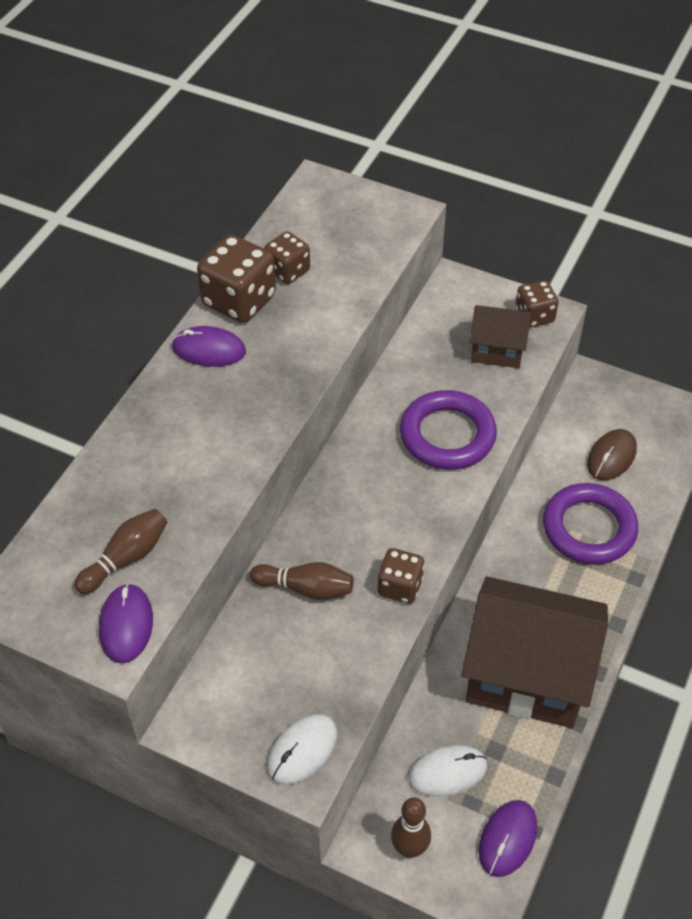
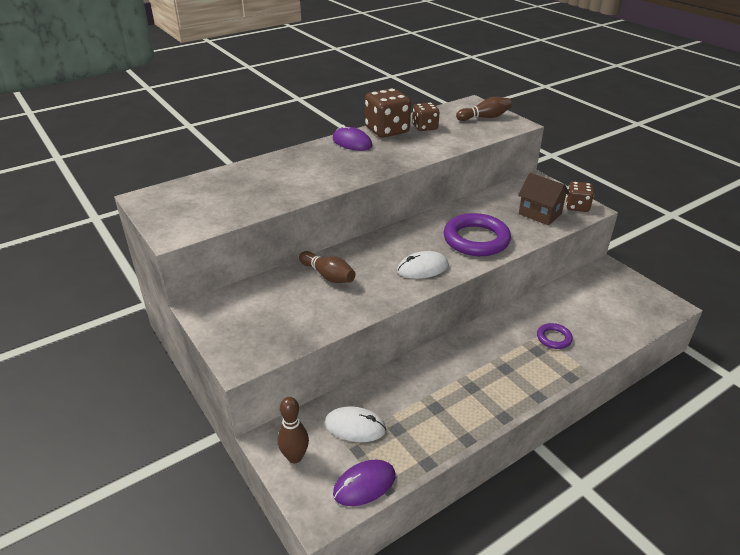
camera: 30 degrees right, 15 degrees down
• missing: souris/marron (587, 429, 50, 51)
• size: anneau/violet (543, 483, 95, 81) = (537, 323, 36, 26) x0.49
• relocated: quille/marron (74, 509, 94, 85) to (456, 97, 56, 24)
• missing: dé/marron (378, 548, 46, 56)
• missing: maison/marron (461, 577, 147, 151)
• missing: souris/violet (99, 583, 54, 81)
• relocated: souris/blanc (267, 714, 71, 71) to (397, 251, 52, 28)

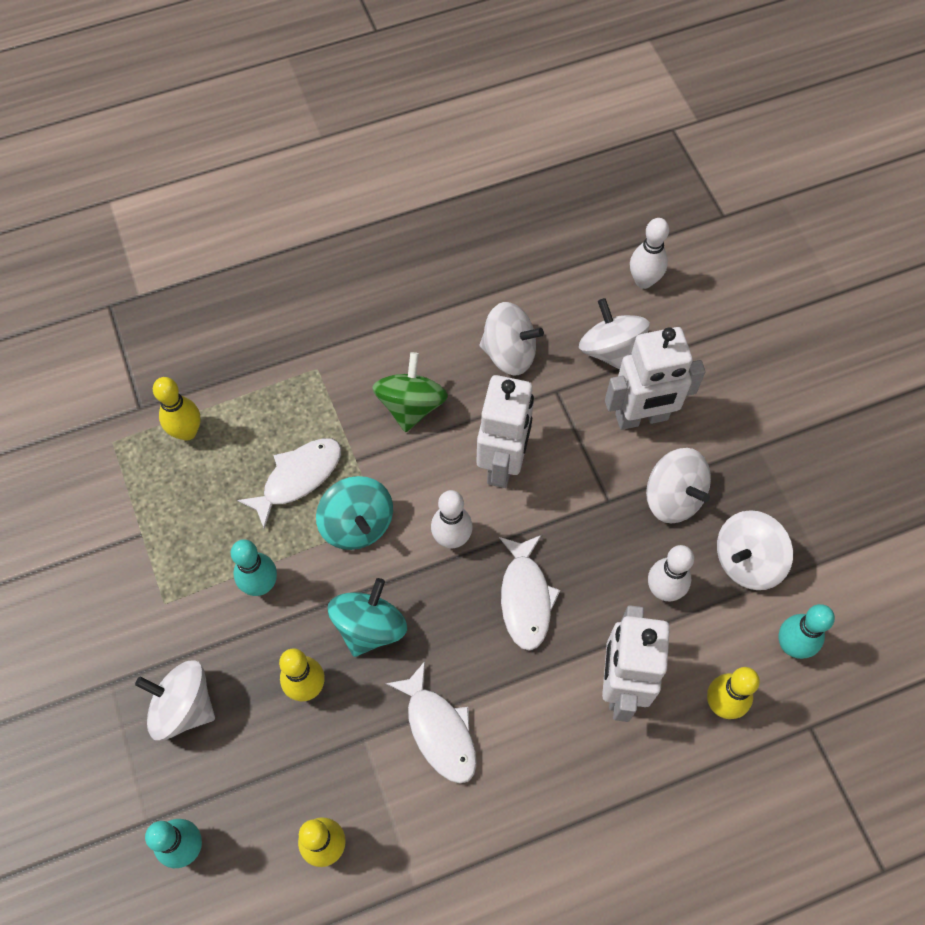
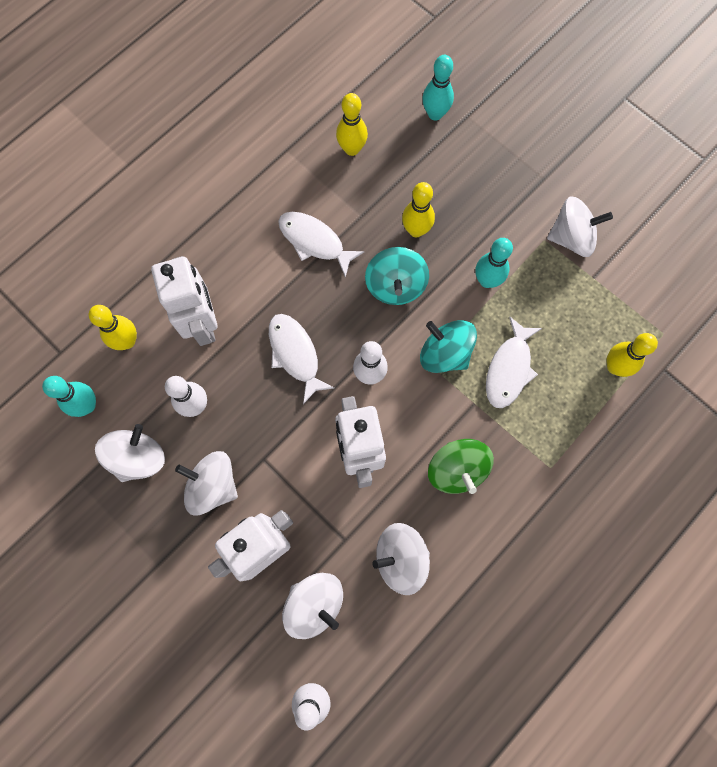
camera: 155 degrees right, 10 degrees up
• relocated: toupie/blanc (135, 660, 80, 81) to (547, 196, 66, 61)

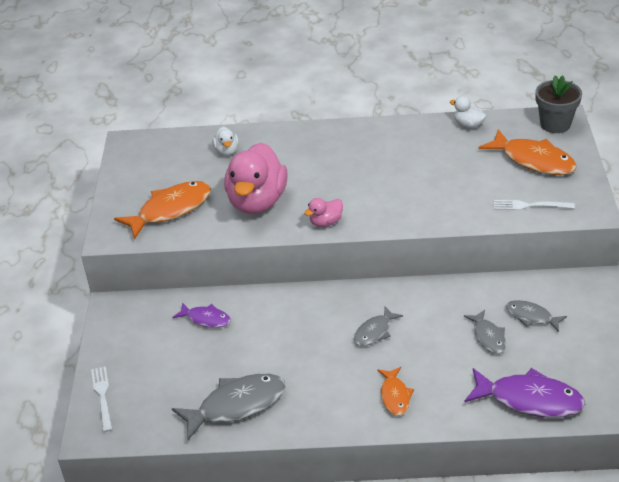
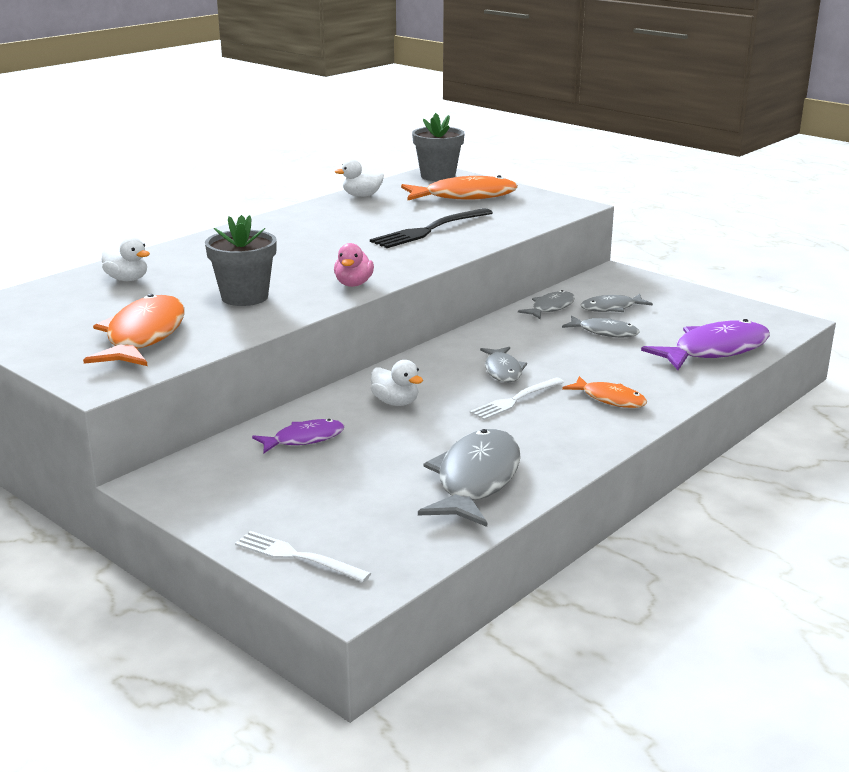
camera: 50 degrees left, 15 degrees down
• exchanged: canard/rose (224, 142, 64, 72) to pot de fleurs/gris (205, 215, 72, 91)
• relocated: fourchette/blanc (494, 200, 81, 10) to (470, 378, 94, 42)
• appeared: fourchette/noir (370, 208, 123, 40)
• appeared: poisson/gris (518, 290, 57, 30)
• appeared: canard/blanc (371, 360, 52, 46)

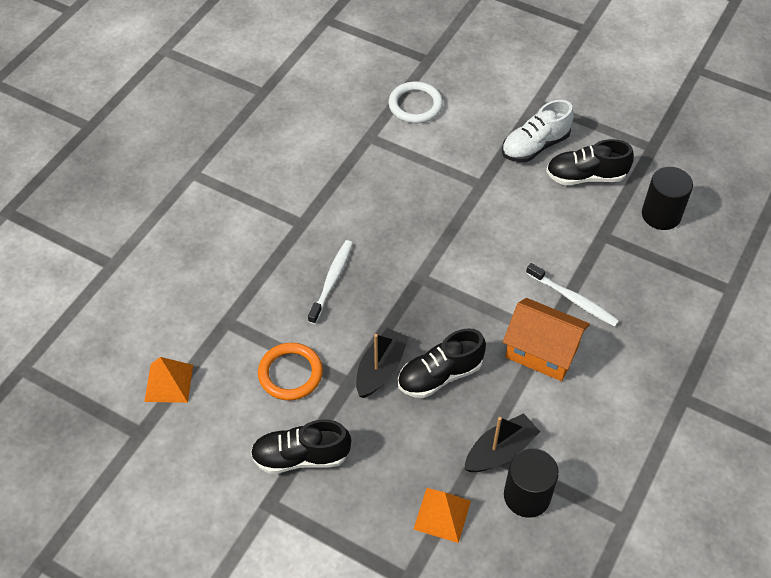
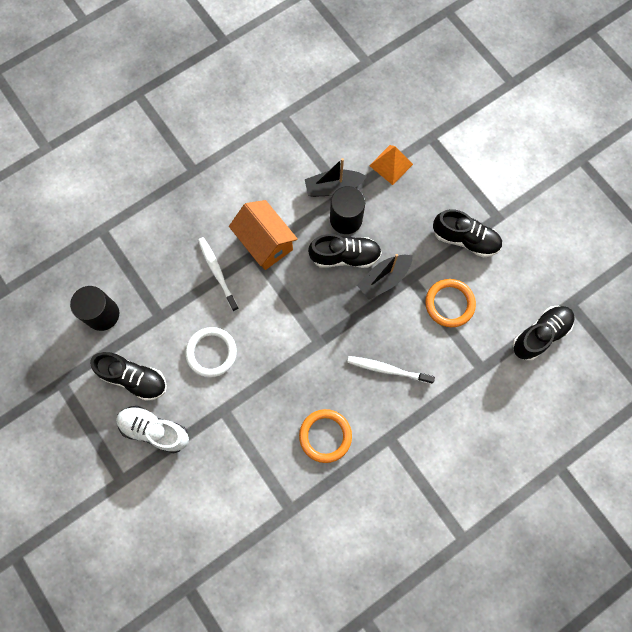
camera: 155 degrees left, 20 degrees up
• relocated: anneau/blanc (389, 82, 54, 41) to (185, 327, 52, 51)
• spun: chaussure/blanc (502, 100, 72, 62) = (116, 406, 73, 48) 150 degrees counterclockwise
• spun: brosse à dents/blanc (308, 240, 45, 84) = (347, 356, 88, 28) 60 degrees clockwise
• exchanged: pyramide/orange (144, 357, 49, 46) to chaussure/noir (513, 306, 62, 55)
• relocated: cylindre/noir (504, 448, 55, 70) to (330, 186, 35, 48)
• appeared: anneau/orange (299, 409, 53, 54)

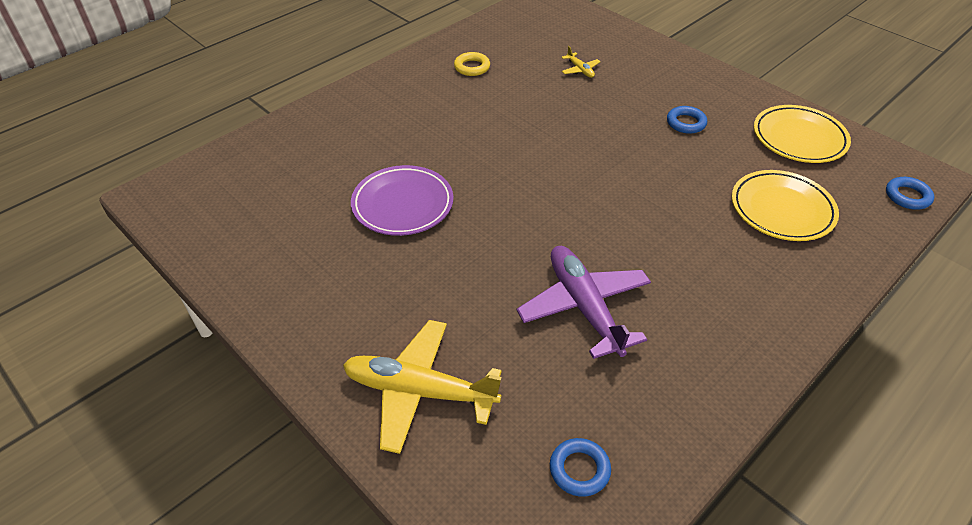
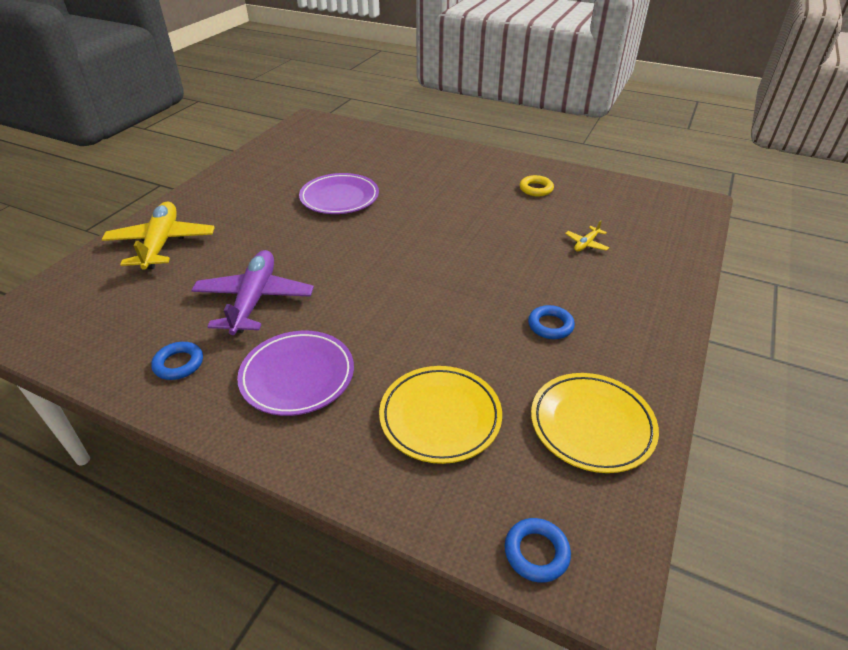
camera: 70 degrees right, 5 degrees down
• spun: avion/violet (517, 246, 134, 113) = (191, 250, 123, 85) 45 degrees counterclockwise
• relocated: anneau/bleu (550, 438, 61, 59) to (151, 342, 52, 38)
• appeared: assiette/violet (237, 331, 117, 85)

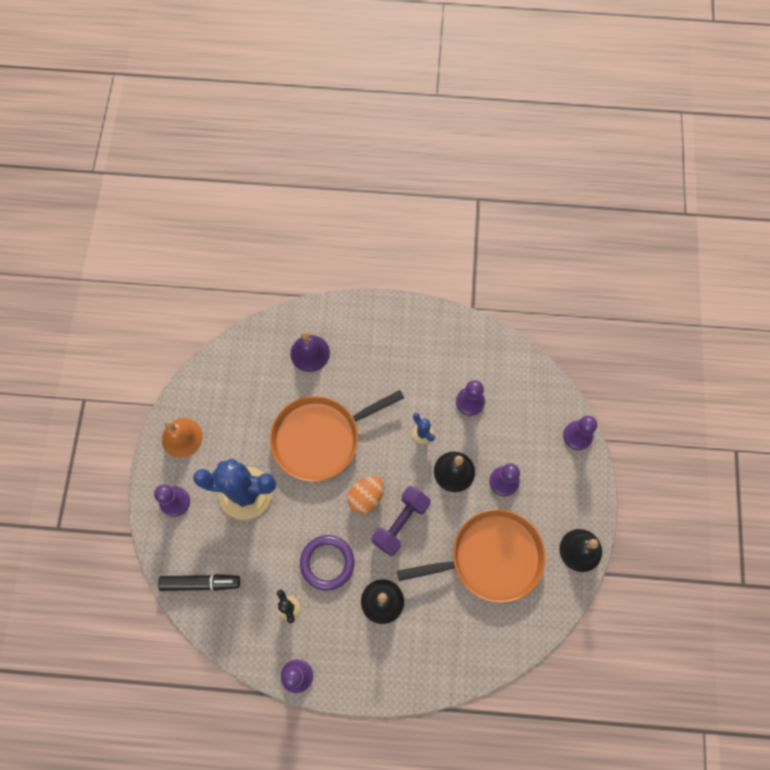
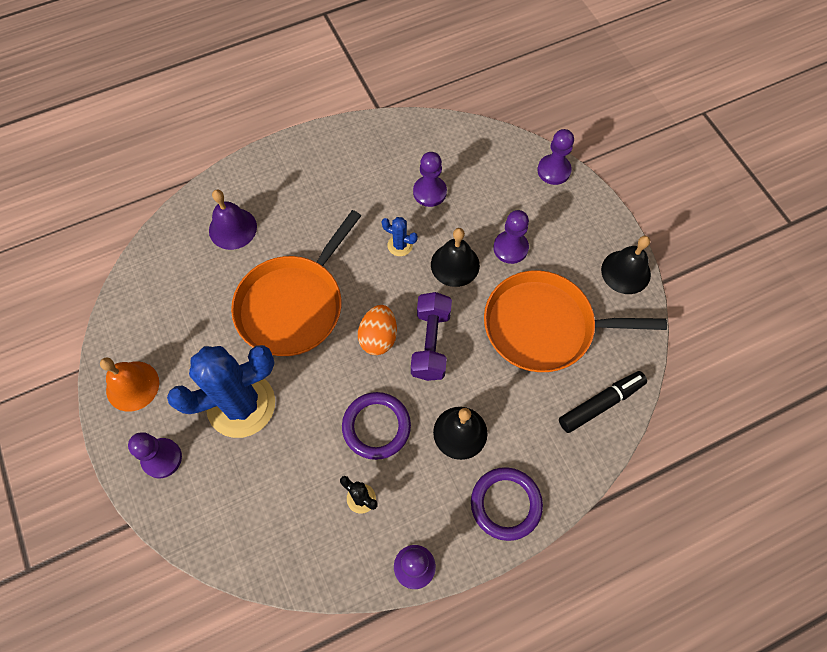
camera: 30 degrees left, 5 degrees down
• spun: poêle/orange (397, 509, 149, 94) = (484, 270, 183, 102) 135 degrees counterclockwise
• relocated: feutre/noir (158, 574, 82, 17) to (559, 371, 88, 62)
• appeared: anneau/violet (471, 467, 72, 74)

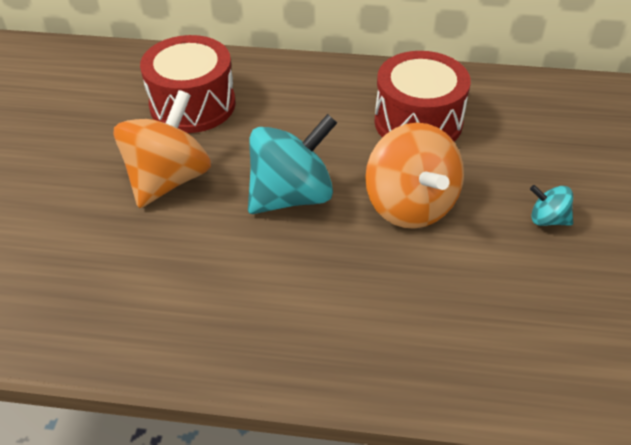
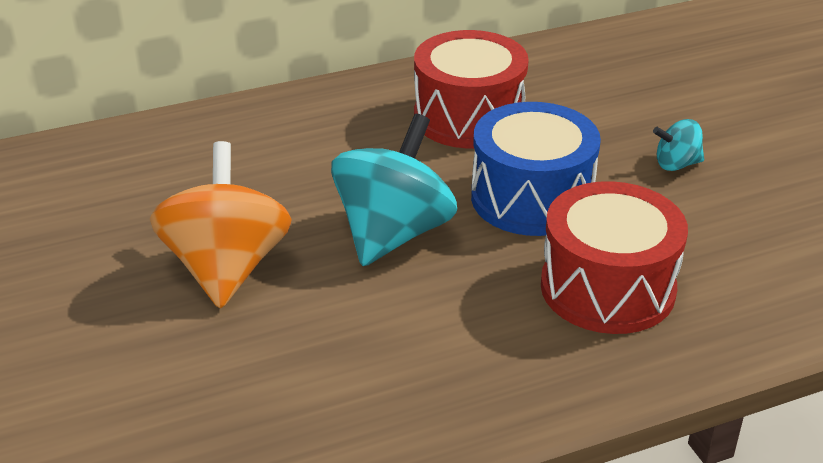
camera: 30 degrees left, 10 degrees down
• relocated: tambour/rouge (140, 35, 95, 98) to (541, 181, 147, 153)
• exchanged: toupie/orange (365, 123, 99, 106) to tambour/bleu (471, 102, 130, 134)

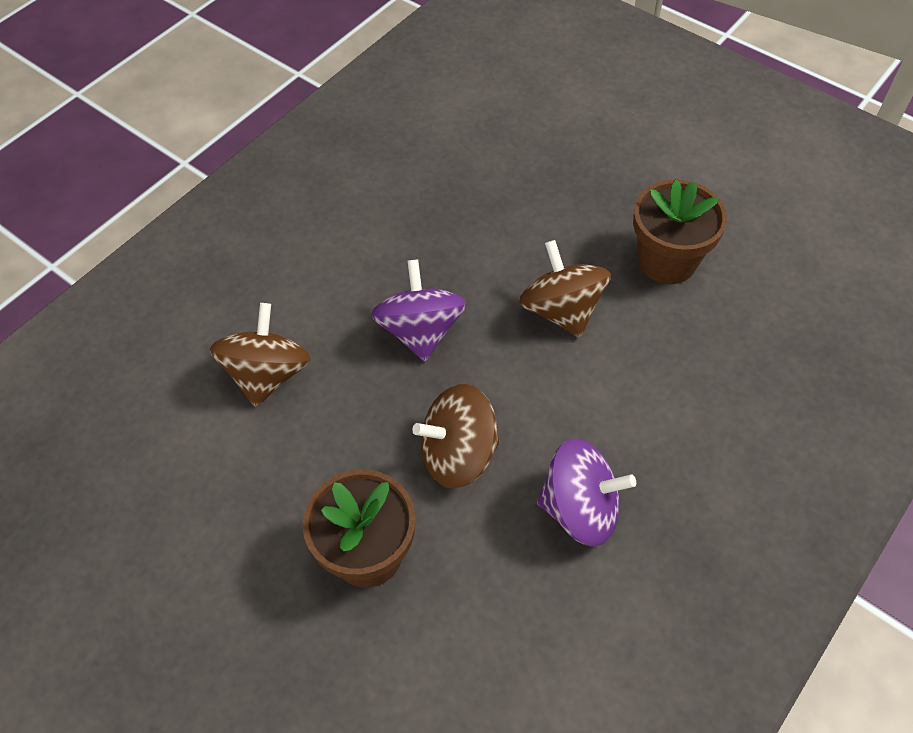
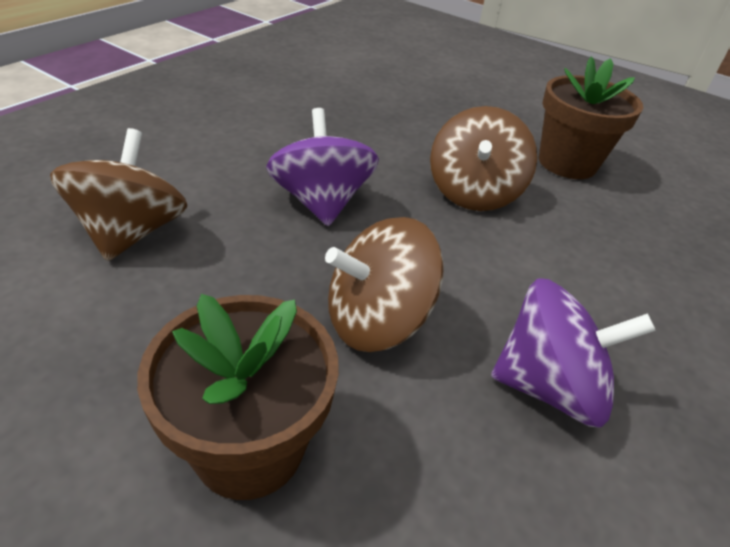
camera: 10 degrees left, 15 degrees down
• spun: toupie/marron (519, 240, 92, 97) = (430, 106, 107, 105) 135 degrees counterclockwise

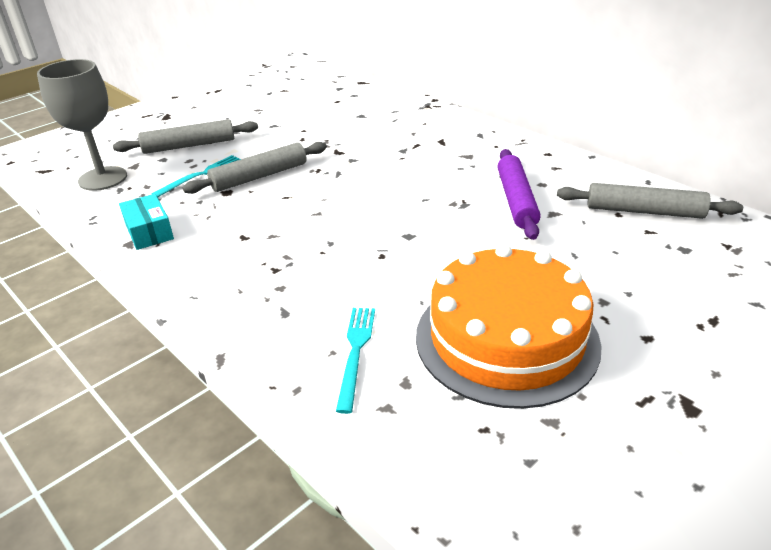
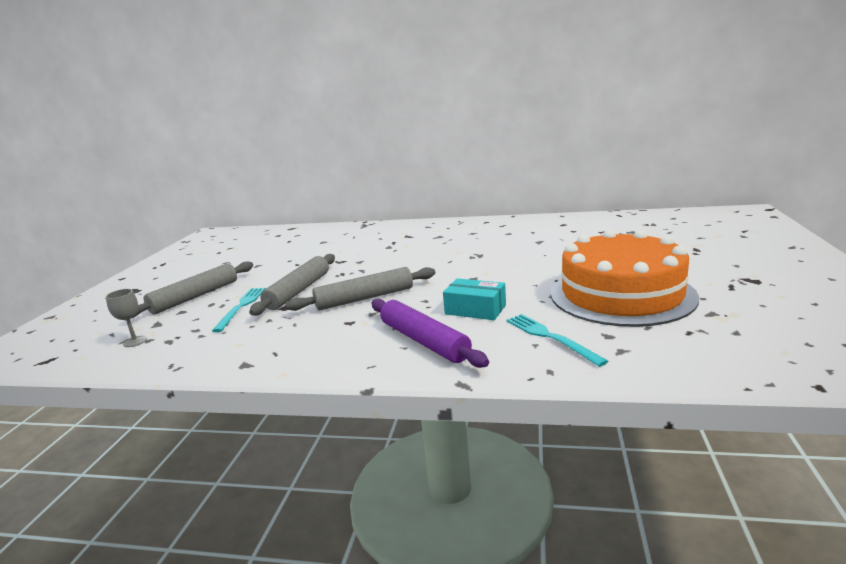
camera: 35 degrees left, 15 degrees down
• size: verre à pied/gris (37, 59, 90, 132) = (106, 289, 41, 58) x0.43
• relocated: rouleau à pâtisserie/violet (498, 149, 43, 91) to (371, 299, 118, 69)
• relocated: rouleau à pâtisserie/gris (557, 183, 186, 36) to (286, 267, 149, 44)
• relocated: boîte/turquoise (119, 194, 55, 56) to (443, 278, 63, 42)

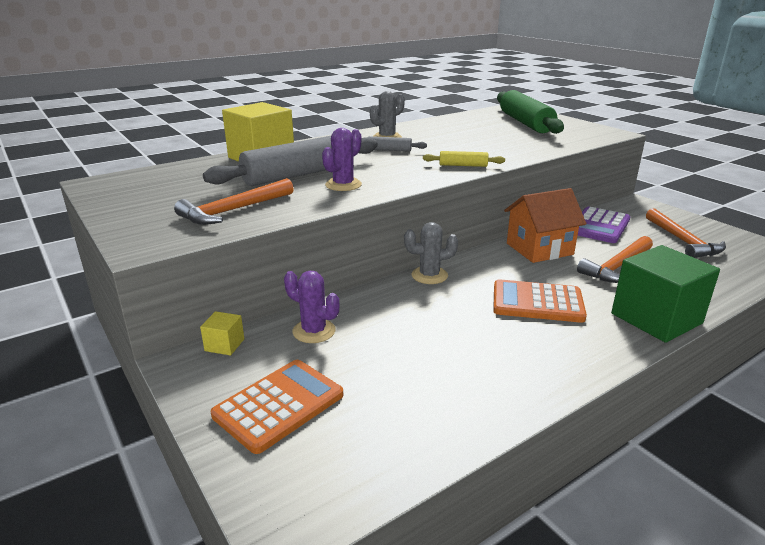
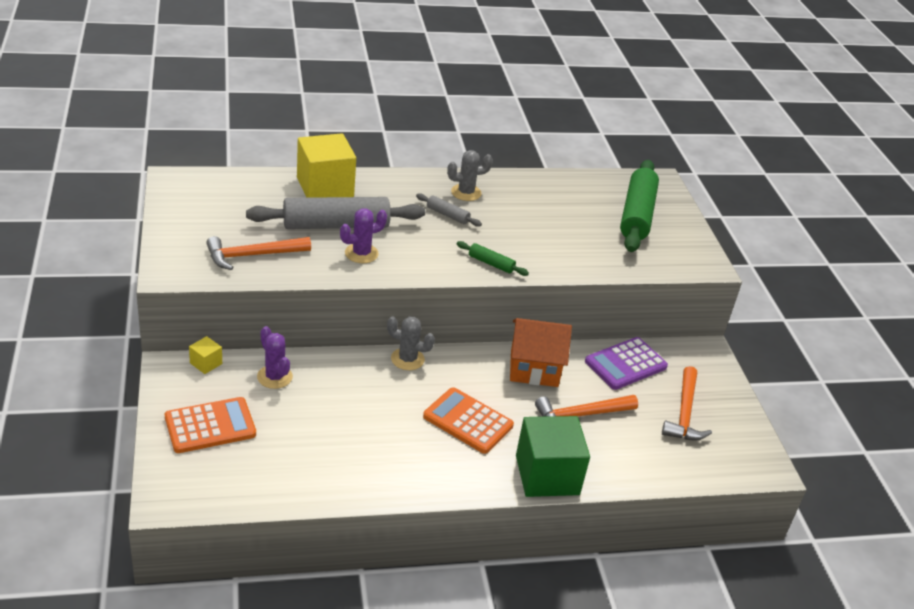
camera: 20 degrees right, 10 degrees up
• colour: rouleau à pâtisserie/jaune (423, 151, 82, 16) to rouleau à pâtisserie/vert (457, 241, 72, 35)

